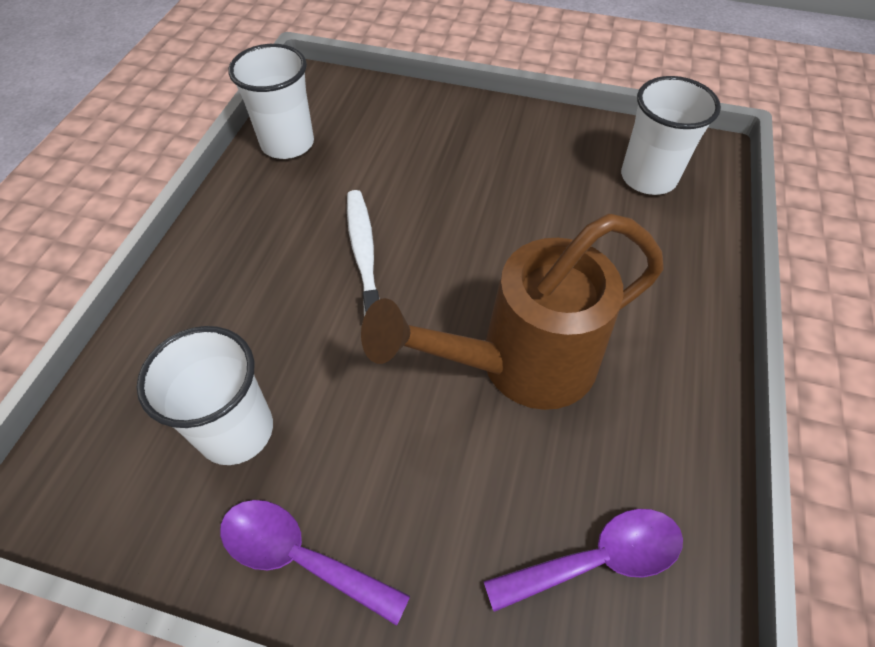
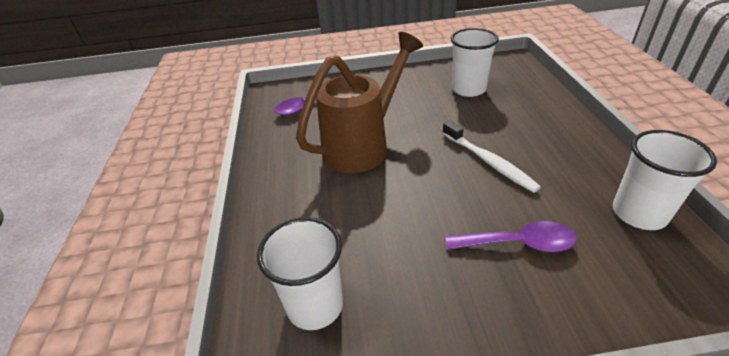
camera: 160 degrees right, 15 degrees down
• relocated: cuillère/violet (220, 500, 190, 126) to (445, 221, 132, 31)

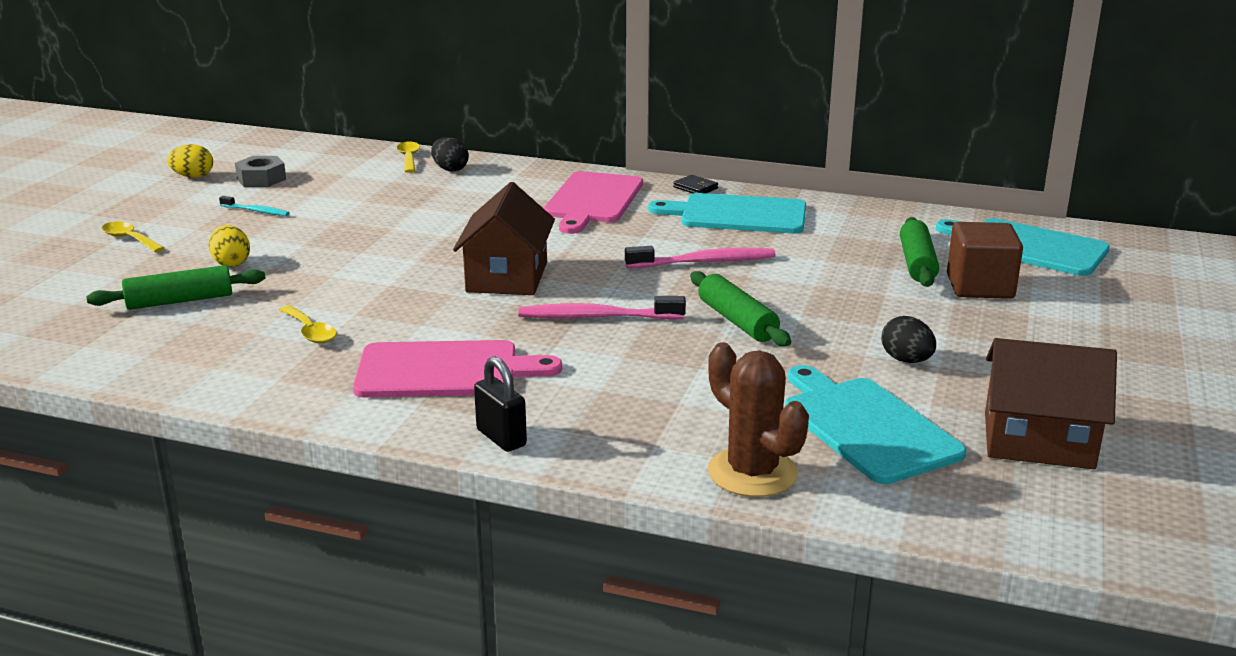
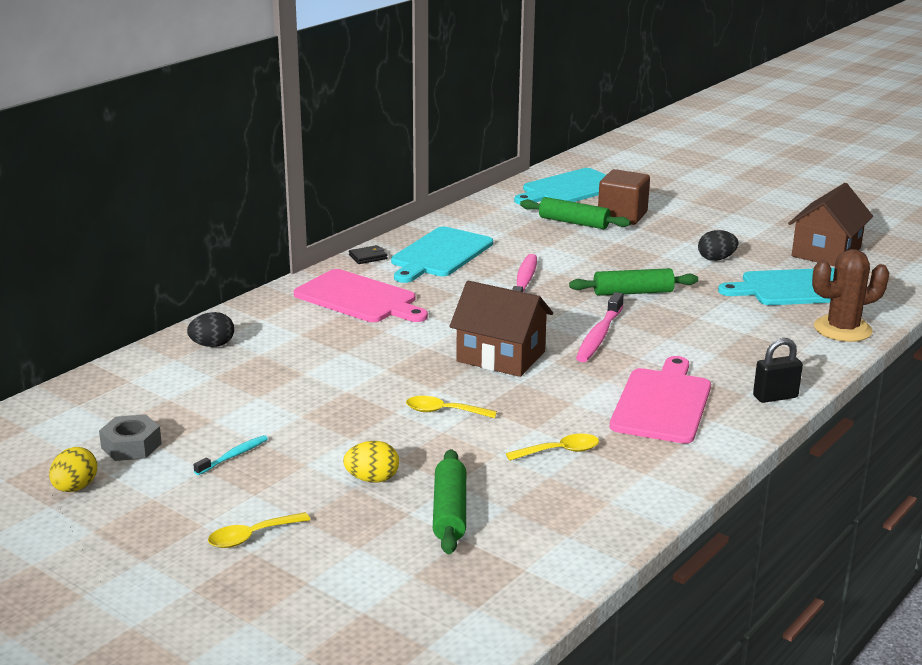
camera: 70 degrees left, 0 degrees up
• relocated: cuillère/jaune (397, 142, 23, 31) to (406, 396, 91, 22)

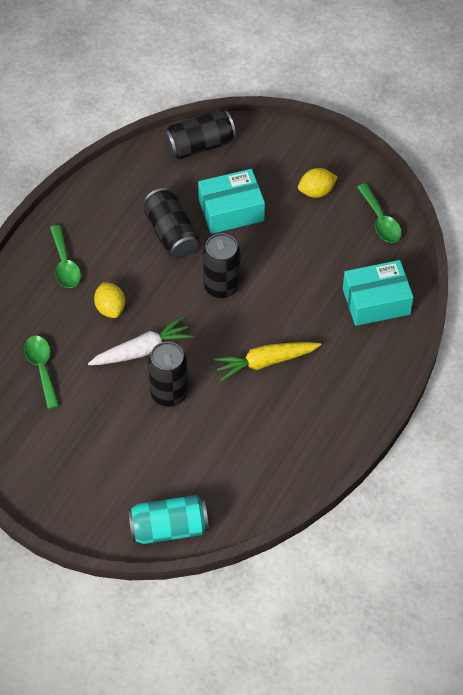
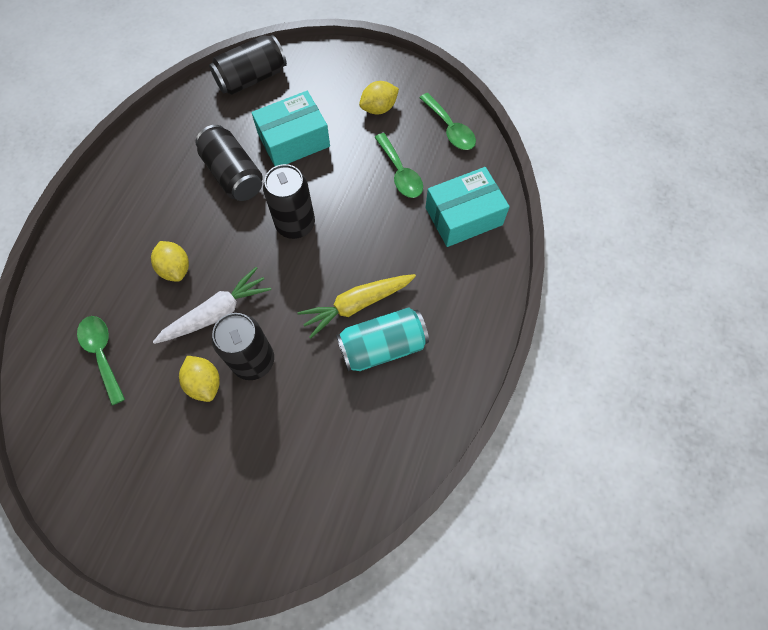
camera: 10 degrees left, 10 degrees up
• relocated: cuillère/vert (50, 225, 31, 63) to (374, 133, 49, 65)
• relocated: canette/turquoise (128, 495, 81, 49) to (336, 307, 93, 64)
• appeared: citron/jaune (179, 356, 41, 46)

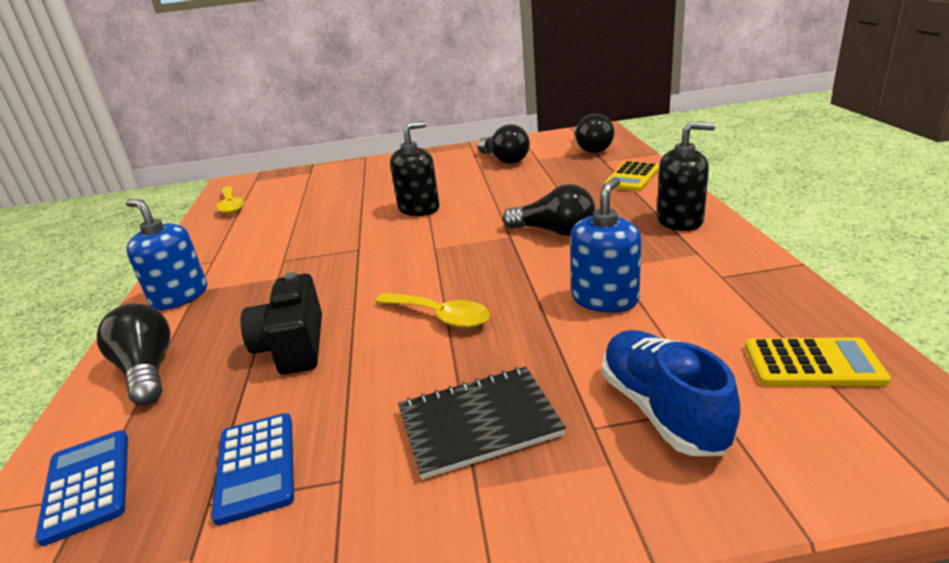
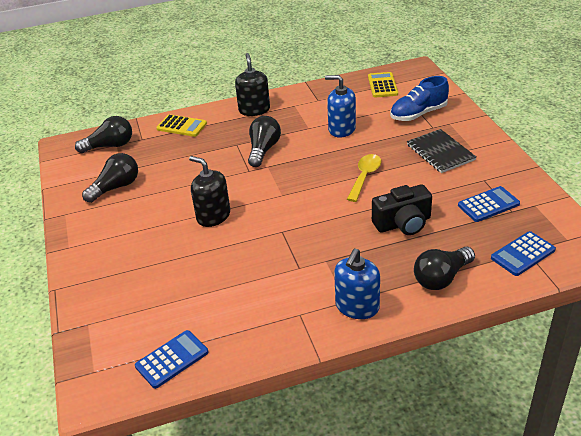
camera: 100 degrees left, 10 degrees up
• exchanged: cuillère/jaune (216, 186, 28, 28) to calculatrice/bleu (135, 330, 74, 59)

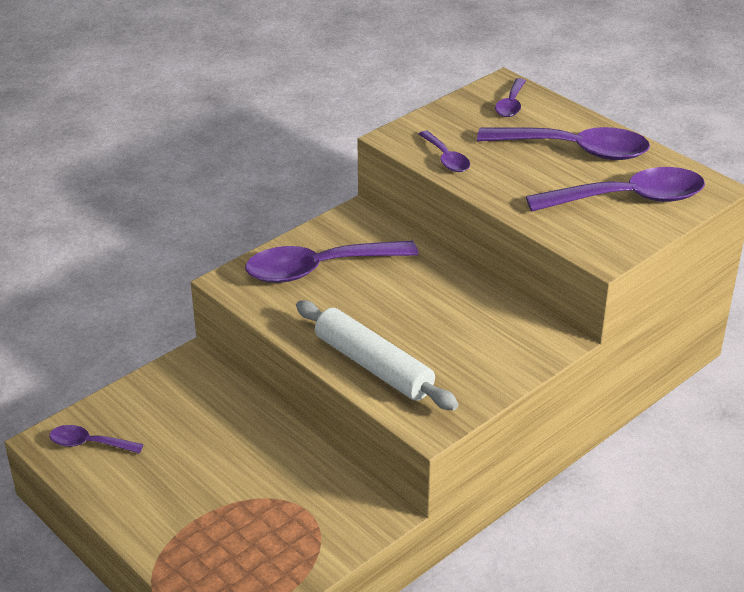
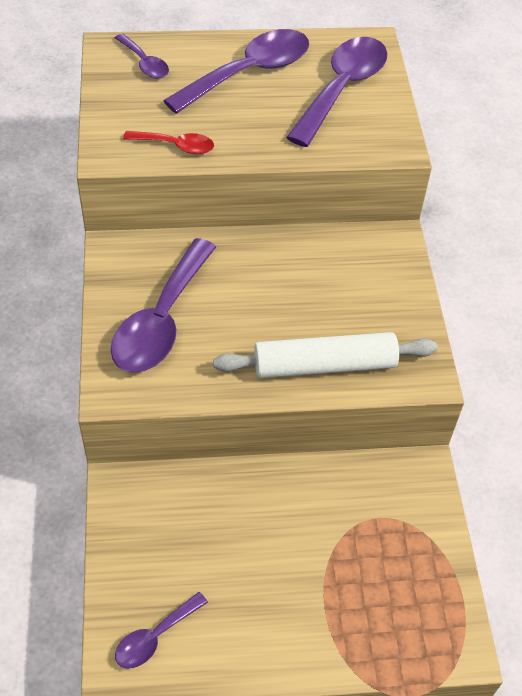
camera: 55 degrees left, 15 degrees up
• colour: cuillère/violet (419, 131, 51, 41) to cuillère/rouge (123, 131, 91, 23)

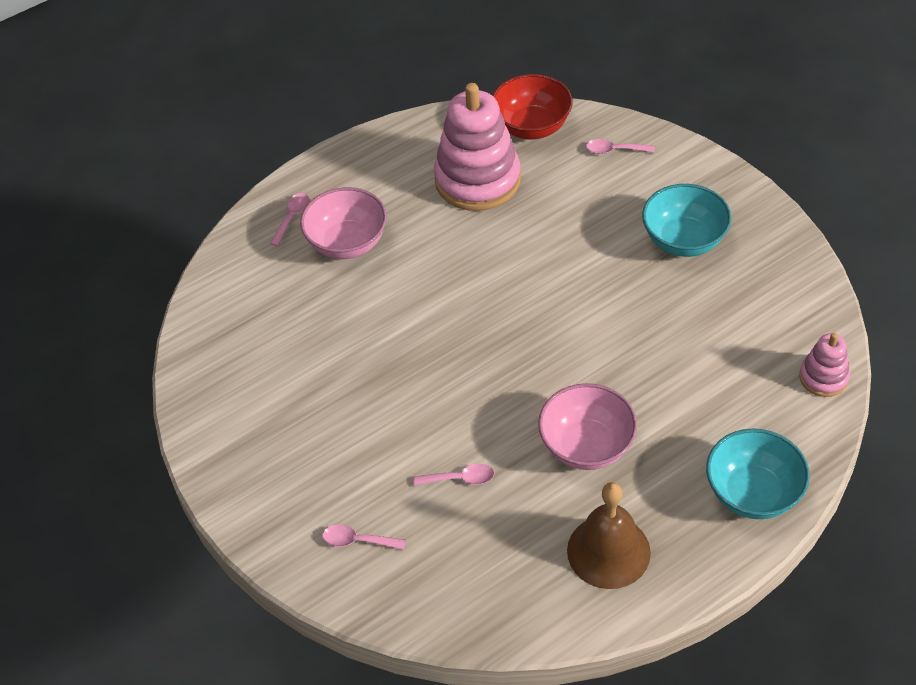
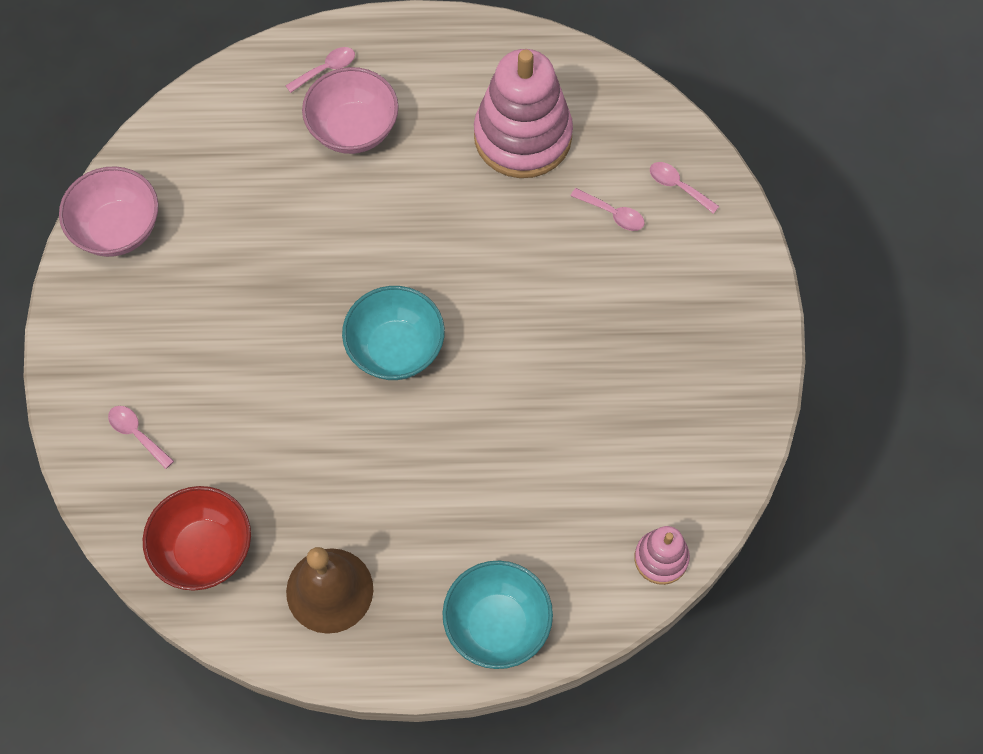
camera: 30 degrees right, 15 degrees up
• relocated: bol/rouge (492, 74, 81, 65) to (143, 486, 108, 105)
• relocated: bol/turquoise (642, 184, 90, 73) to (342, 286, 103, 94)
• relocated: bol/rose (538, 383, 99, 87) to (59, 166, 99, 91)
• relocated: cuillère/rose (413, 464, 81, 22) to (571, 188, 74, 43)

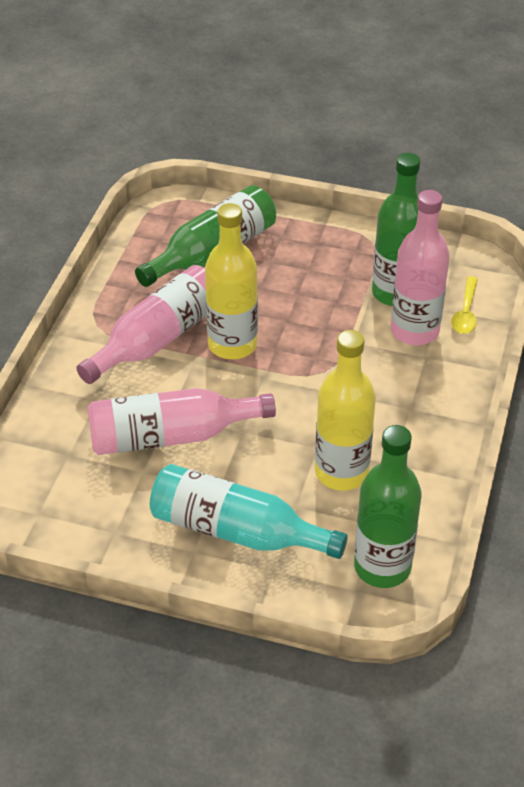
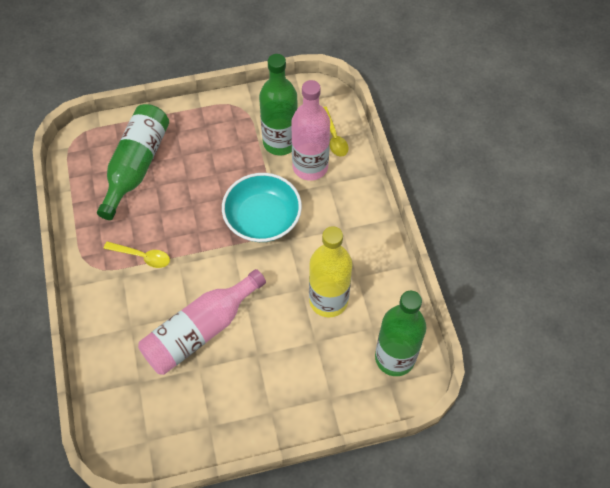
camera: 30 degrees left, 15 degrees up
• missing: bouteille/jaune (205, 203, 53, 156)
• exchanged: bouteille/rose (76, 265, 130, 119) to cuillère/jaune (104, 241, 66, 27)
• missing: bouteille/turquoise (150, 464, 198, 95)
• appeared: bol/turquoise (222, 173, 80, 69)

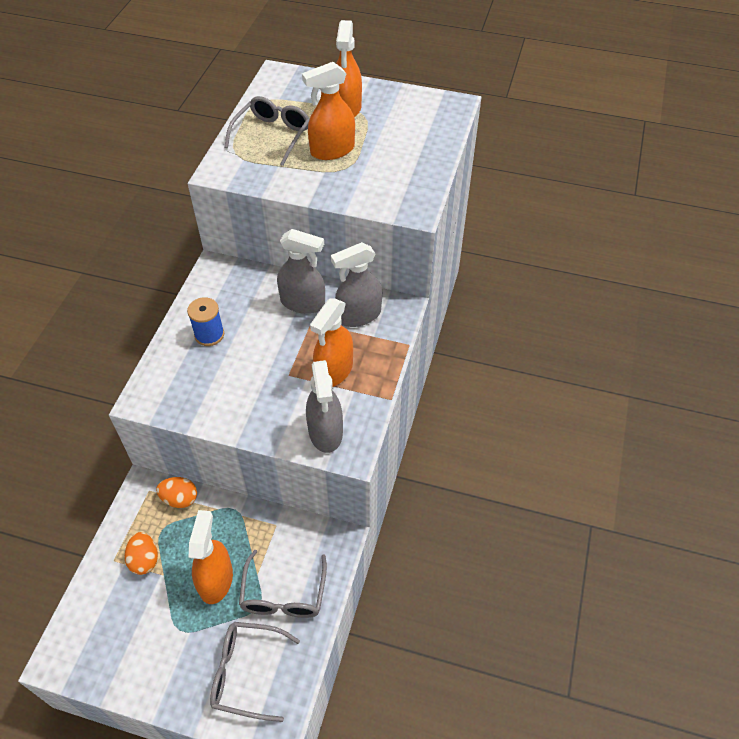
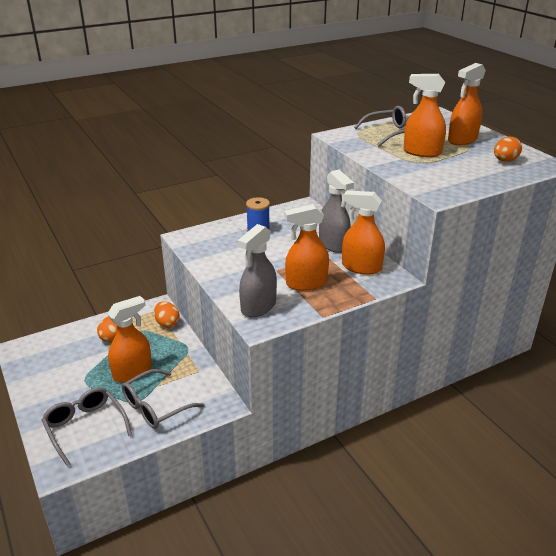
camera: 45 degrees right, 20 degrees down
• colour: vaporisateur/gris (331, 242, 51, 85) to vaporisateur/orange (342, 190, 43, 85)
• appeared: œuf/orange (494, 136, 28, 26)

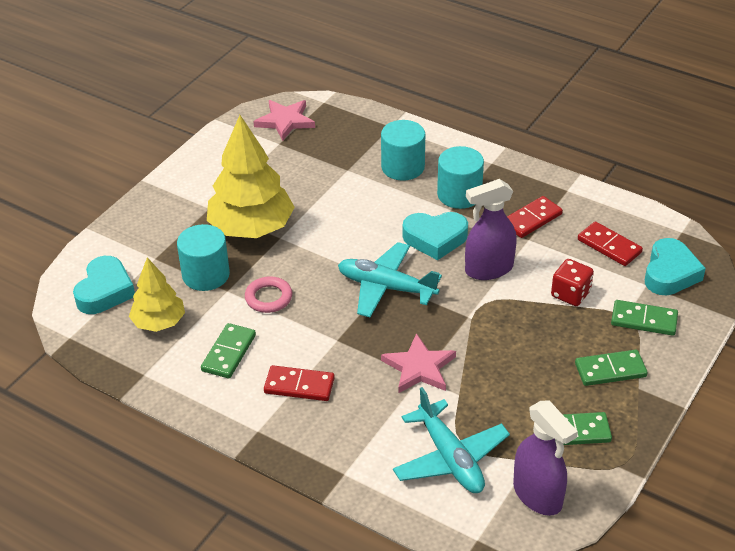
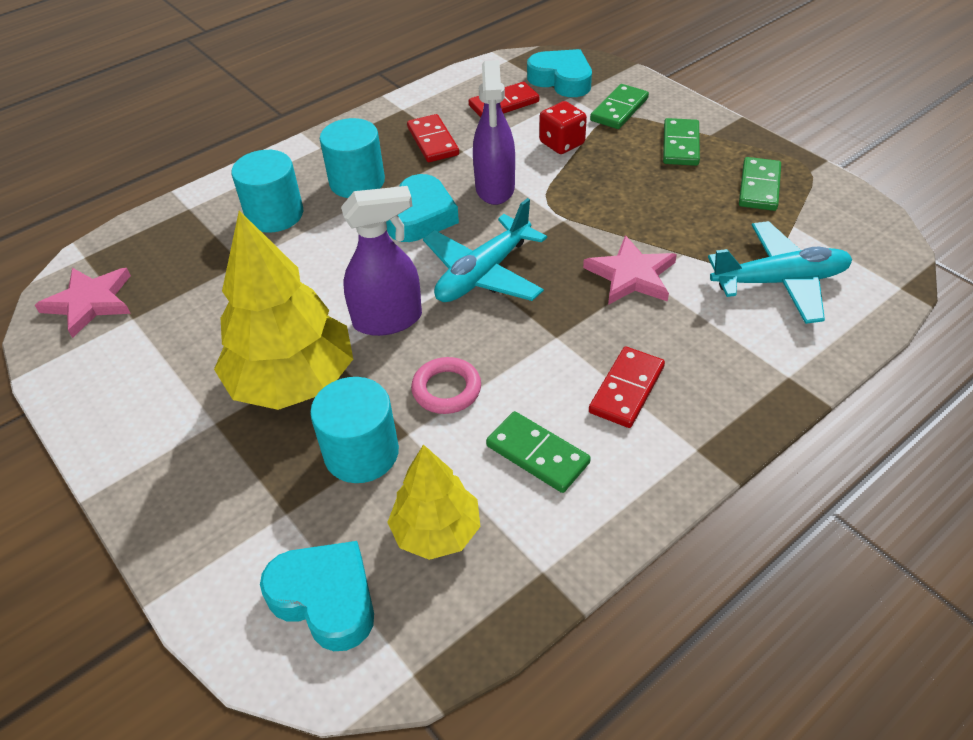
camera: 70 degrees left, 5 degrees up
• relocated: vaporisateur/violet (513, 400, 65, 116) to (341, 186, 81, 150)

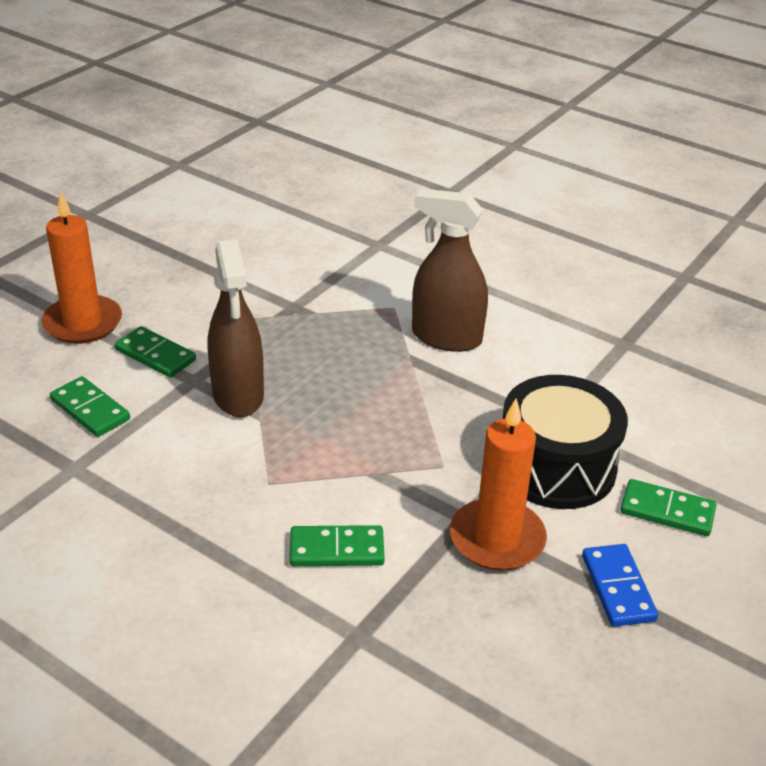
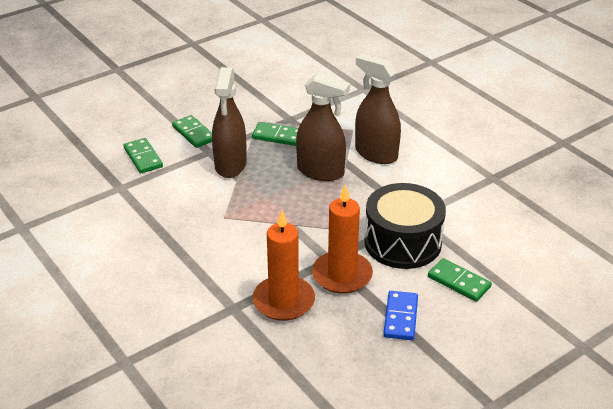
camera: 20 degrees right, 0 degrees up
• relocated: bougie/orange (41, 191, 81, 153) to (252, 210, 63, 111)
• relocated: domino/vert (290, 525, 95, 41) to (252, 122, 47, 24)
• appeared: vaporisateur/marron (296, 73, 54, 108)

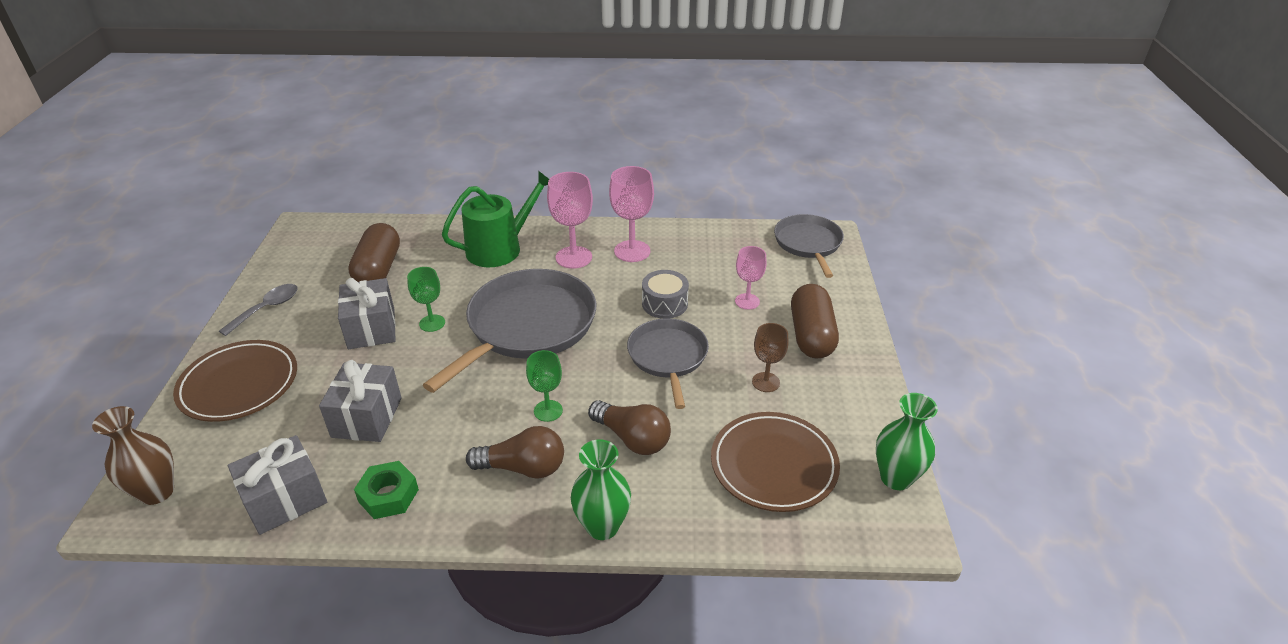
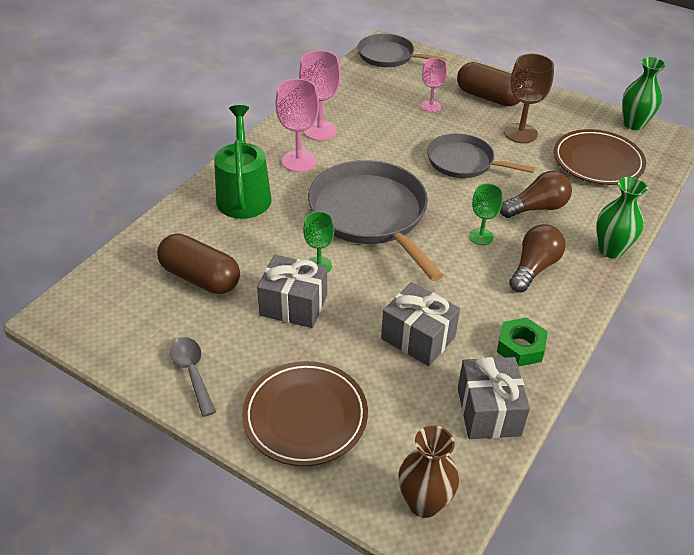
camera: 60 degrees left, 5 degrees up
• missing: tambour/gris (642, 270, 47, 49)
• size: verre à pied/marron (752, 323, 37, 69) = (504, 53, 50, 90) x1.58

